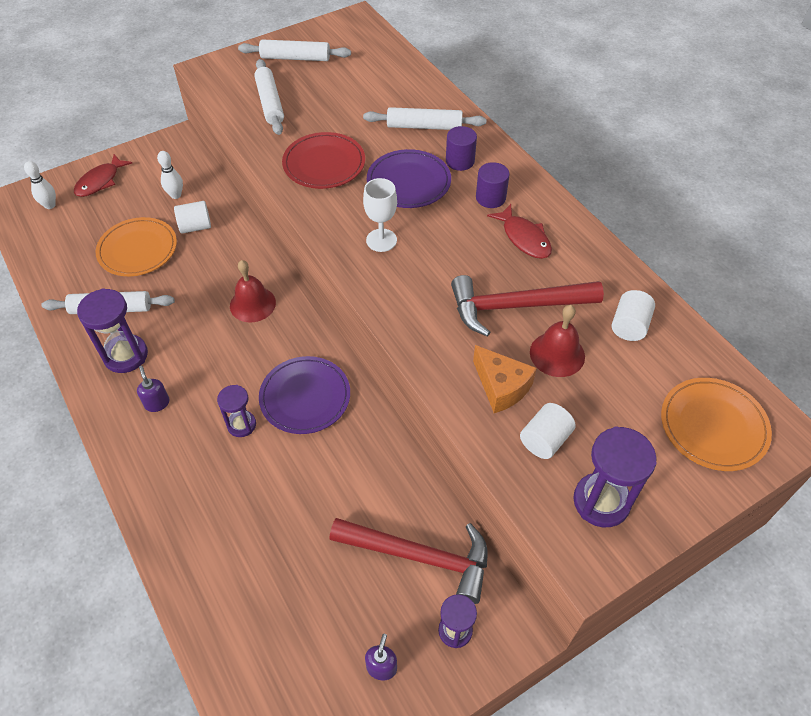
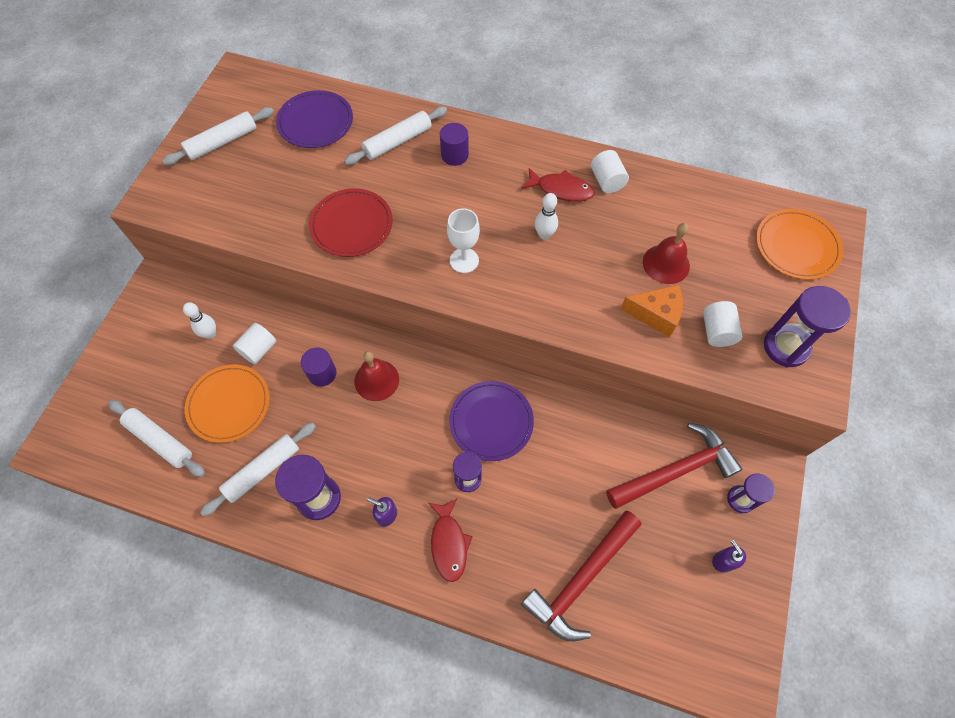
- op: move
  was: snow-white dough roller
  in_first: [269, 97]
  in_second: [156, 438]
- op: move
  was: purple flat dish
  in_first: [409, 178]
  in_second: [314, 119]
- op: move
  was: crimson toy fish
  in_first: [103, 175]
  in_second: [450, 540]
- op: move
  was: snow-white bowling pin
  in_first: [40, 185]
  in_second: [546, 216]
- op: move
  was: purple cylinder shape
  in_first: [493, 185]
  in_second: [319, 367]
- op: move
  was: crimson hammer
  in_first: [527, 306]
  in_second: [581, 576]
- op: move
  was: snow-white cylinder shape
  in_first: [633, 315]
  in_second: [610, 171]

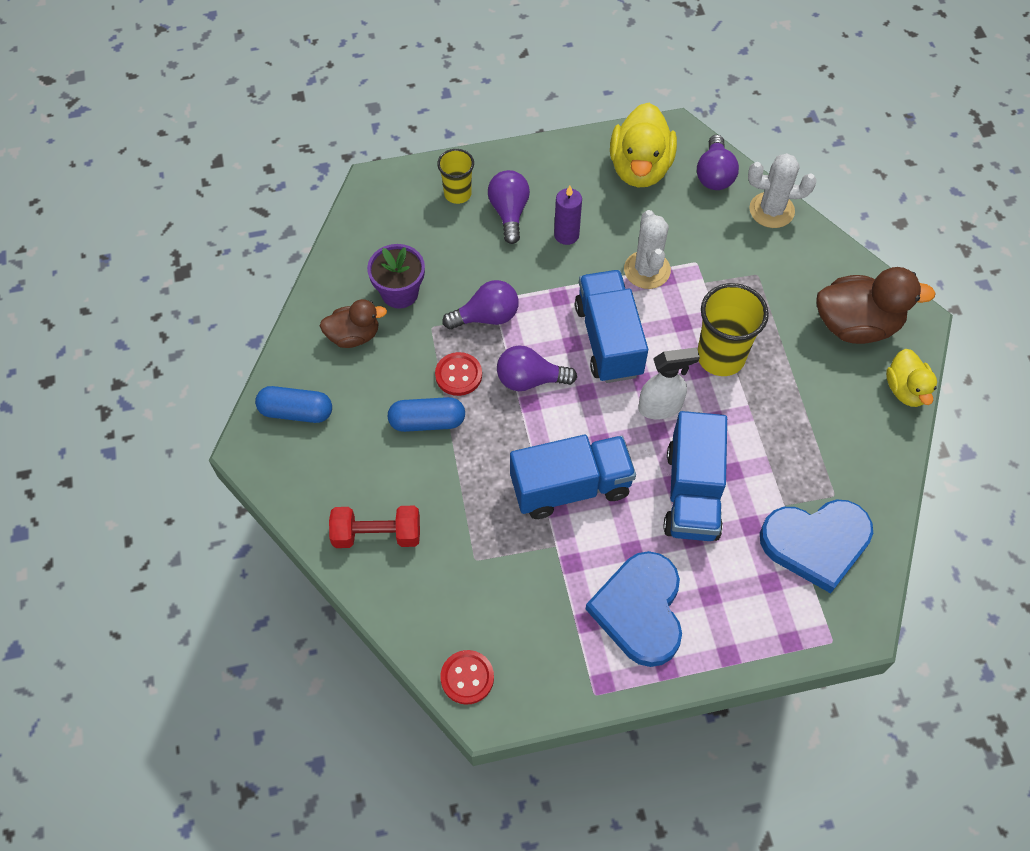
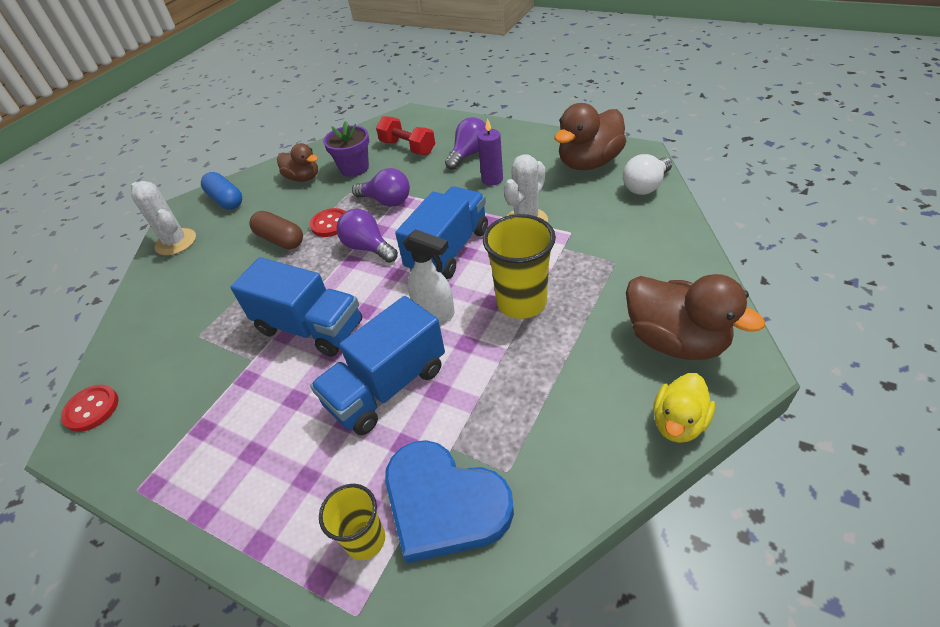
- op: recolor
  was: yellow toy duck
  now: dark brown toy duck
  in_first: [643, 145]
  in_second: [590, 136]
- op: recolor
  was: purple light bulb
  now: snow-white light bulb
  in_first: [718, 162]
  in_second: [647, 174]
- op: move
  was: yellow beaker
  in_first: [455, 176]
  in_second: [352, 522]
- op: move
  was: snow-white saguaro cactus
  in_first: [782, 190]
  in_second: [163, 218]
- op: recolor
  was: royal blue pill
  now: dark brown pill
  in_first: [426, 414]
  in_second: [276, 230]
- op: move
  was: crimson dumbbell
  in_first: [374, 527]
  in_second: [405, 135]
- op: delete
  was: royal blue love heart
  in_first: [634, 609]

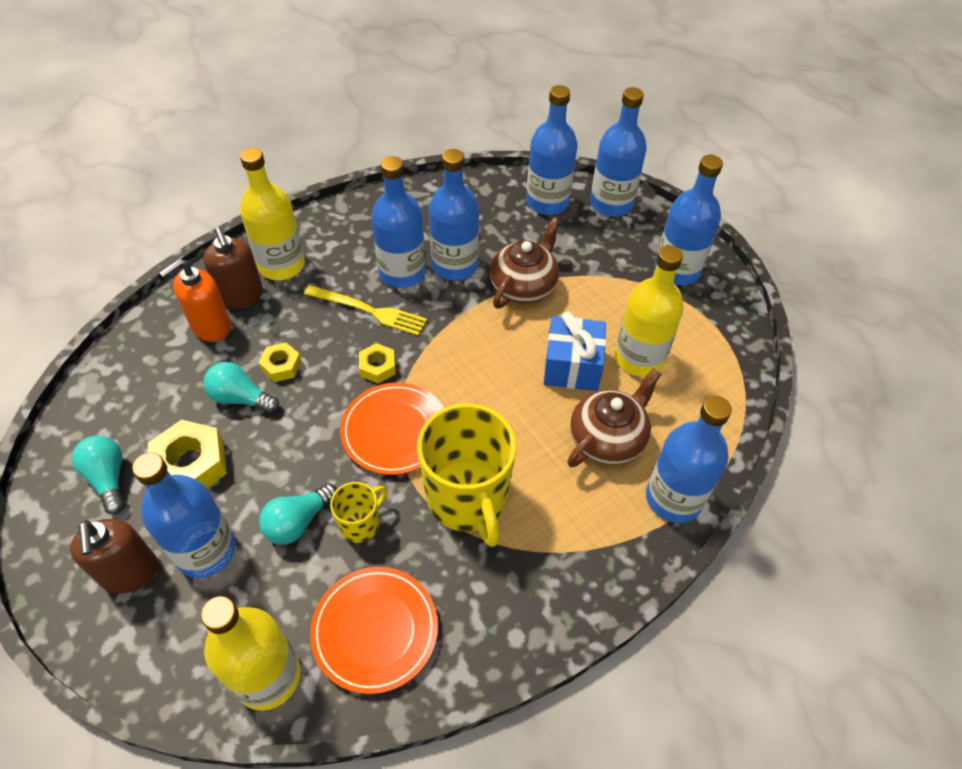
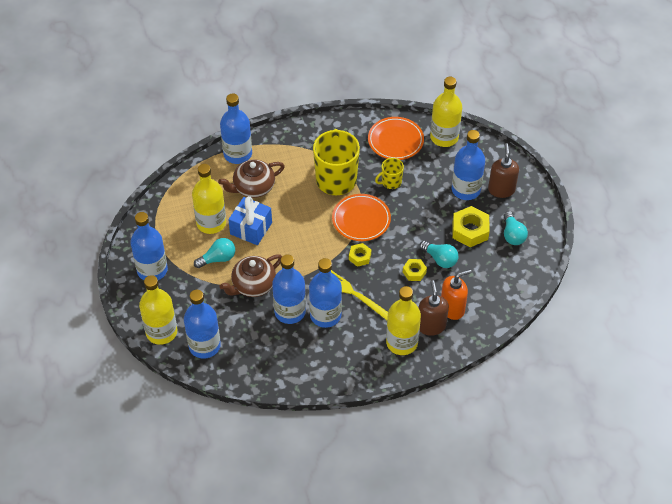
- op: recolor
  was: royal blue drink bottle
  now: yellow drink bottle
  in_first: [618, 152]
  in_second: [158, 310]
- op: move
  was: aqua light bulb
  in_first: [298, 514]
  in_second: [214, 253]

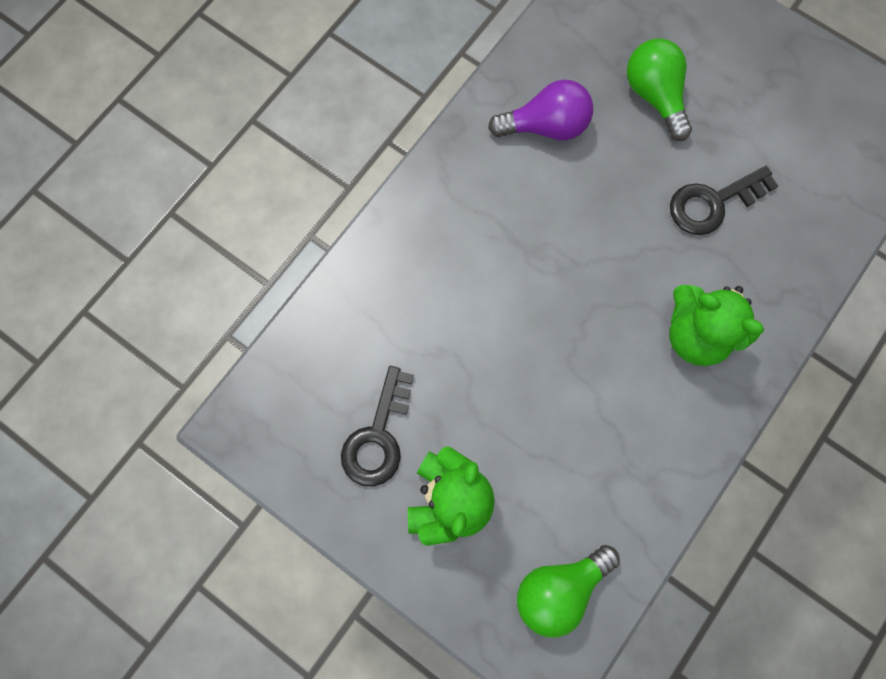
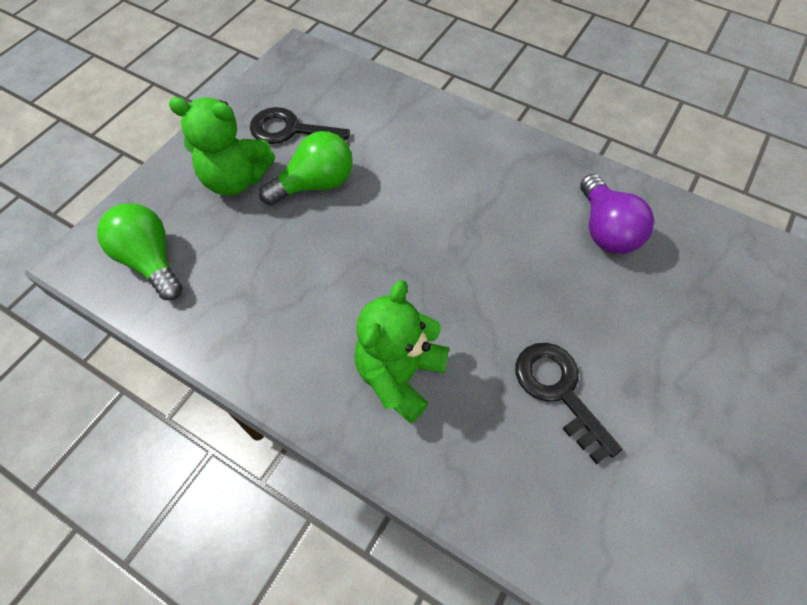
- op: move
  was: green light bulb
  in_first: [659, 89]
  in_second: [306, 168]

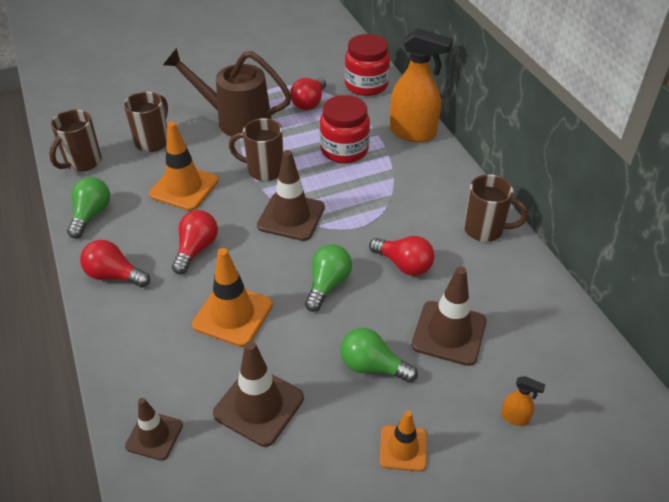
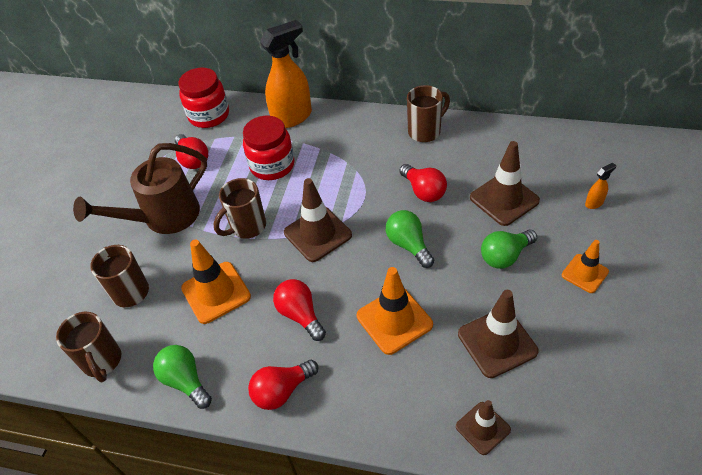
- op: rotate
  was: crimson light bulb
  in_first: [402, 256]
  in_second: [423, 183]
  clockwise: 75

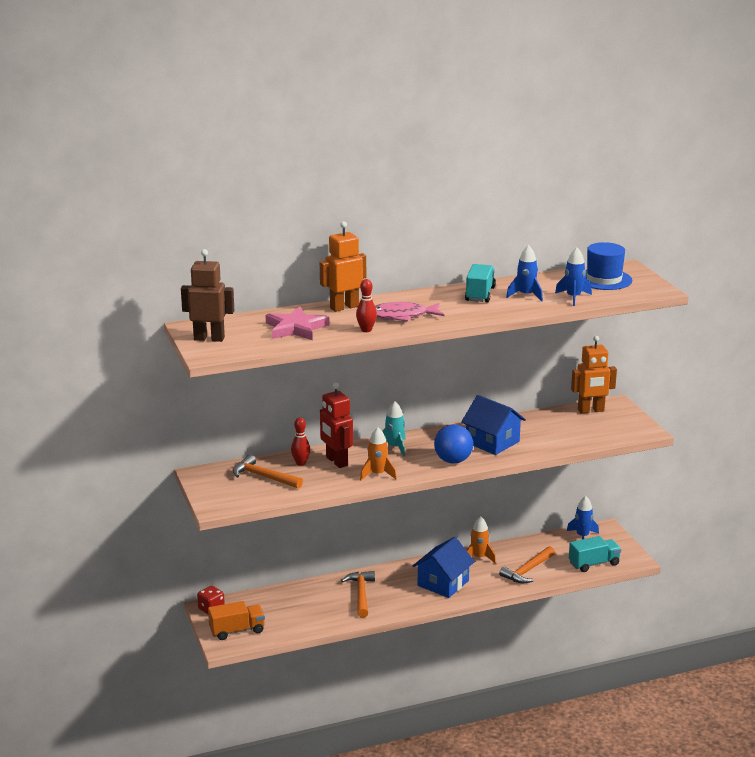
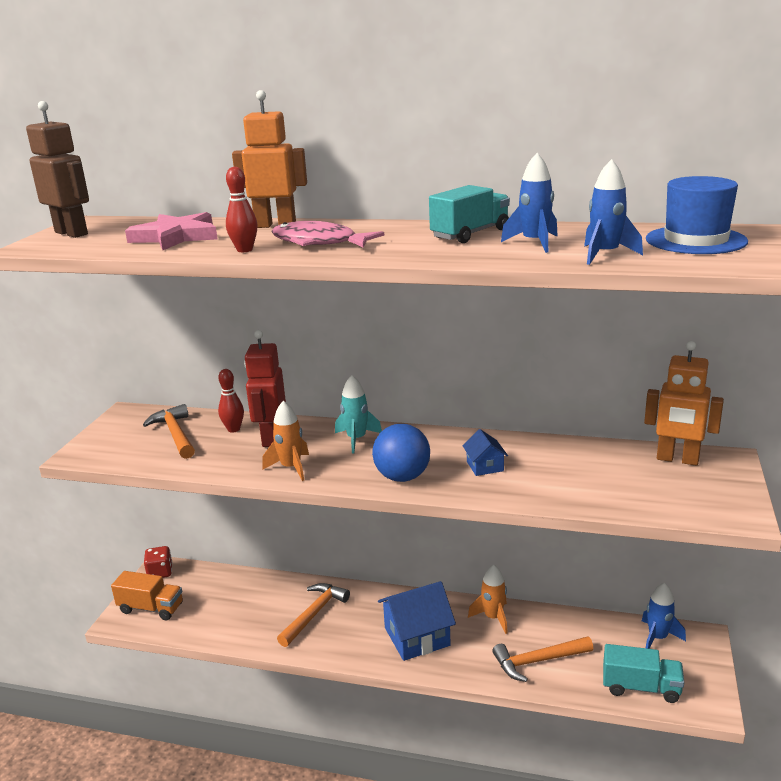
- op: resize
  was: royal blue cottage
  in_first: [493, 425]
  in_second: [485, 452]
  ratio: 0.51

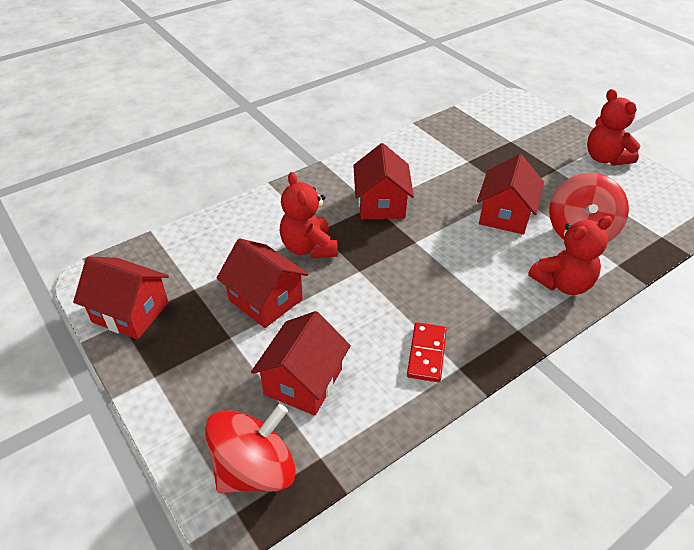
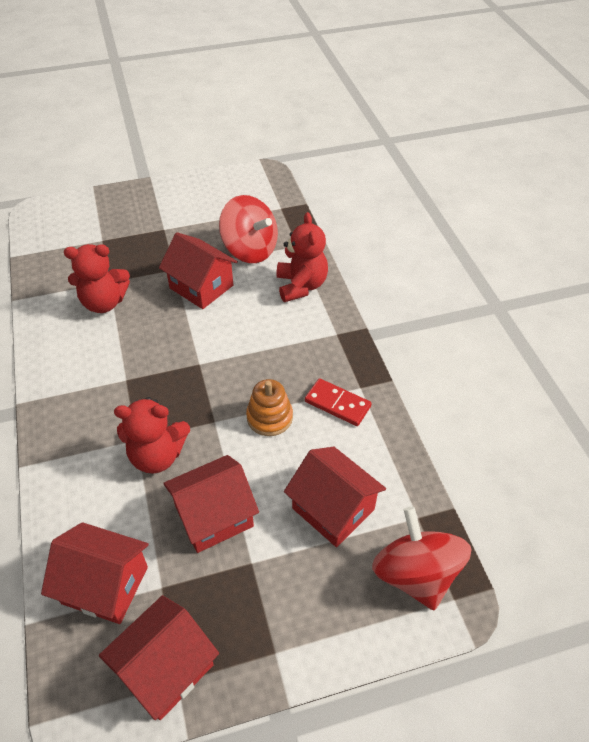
- op: move
  was: crimson teddy bear
  in_first: [613, 127]
  in_second: [97, 278]
- op: move
  was: crimson cottage
  in_first: [383, 181]
  in_second: [95, 573]
- op: insert
  now: bright orange stacking toy
  in_second: [269, 407]

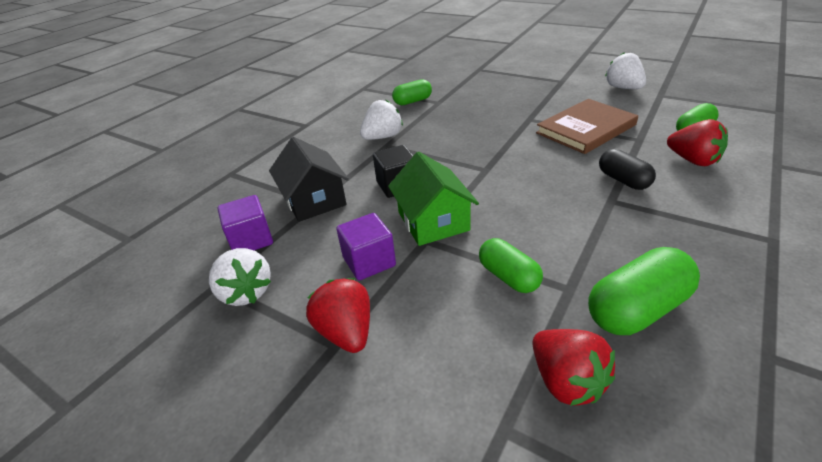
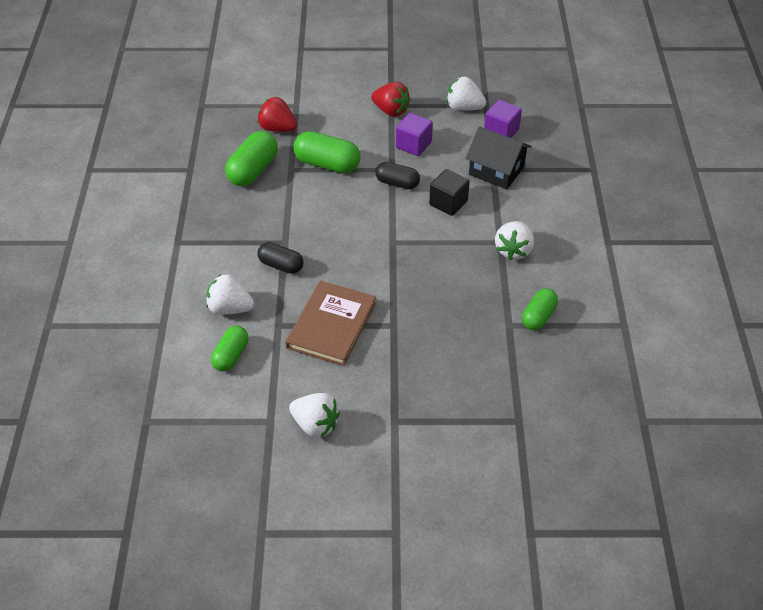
- op: recolor
  was: crimson toy strawberry
  now: snow-white toy strawberry
  in_first: [697, 142]
  in_second: [230, 294]
- op: replace
  was: green cottage
  now: ebony pill
  in_first: [433, 199]
  in_second: [397, 175]
- op: resize
  was: green pill
  in_first: [511, 265]
  in_second: [327, 152]
  ratio: 1.54

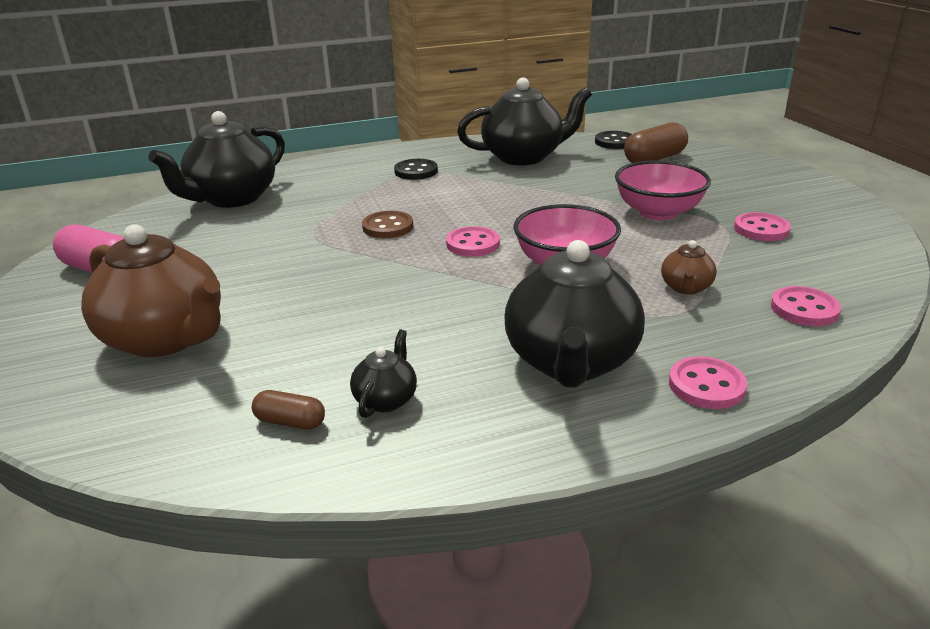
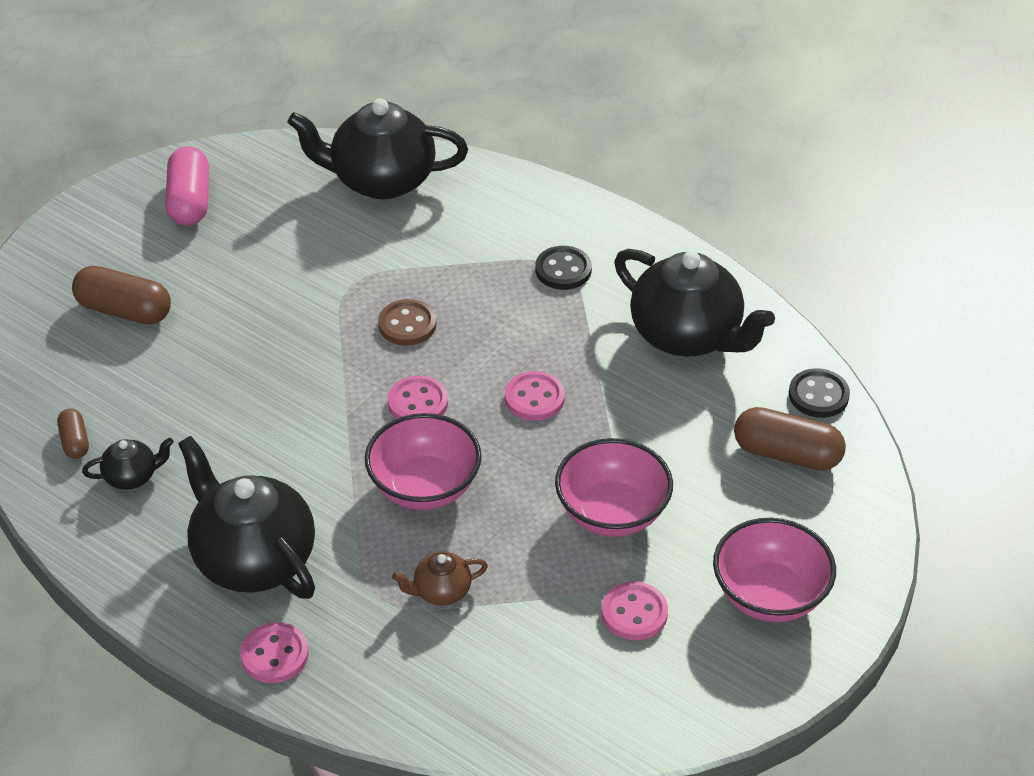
- op: replace
  was: dark brown china teapot
  now: dark brown pill
  in_first: [151, 290]
  in_second: [121, 295]
- op: rotate
  was: ebony china teapot
  in_first: [575, 314]
  in_second: [246, 517]
  clockwise: 75
- op: move
  was: rosy shirt button
  in_first: [806, 306]
  in_second: [535, 396]
- op: insert
  now: rosy serving bowl
  in_second: [774, 570]

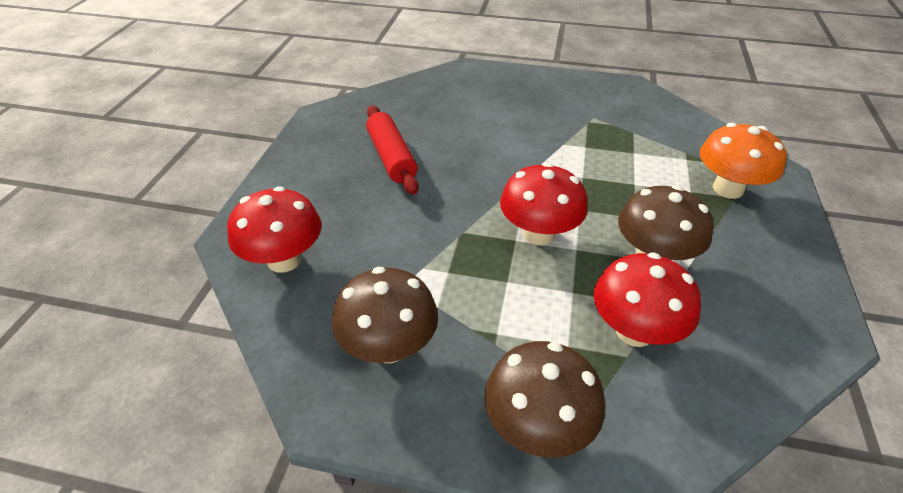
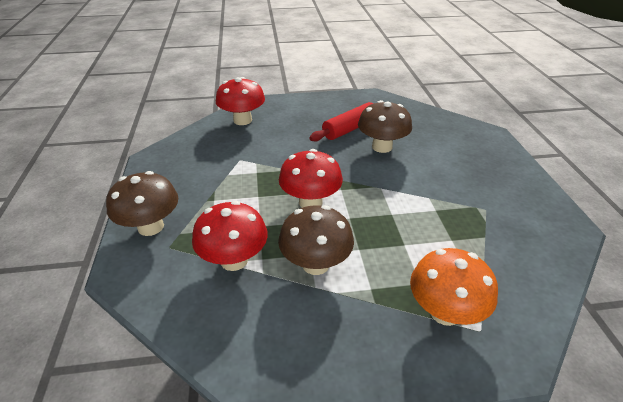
- op: move
  was: dark brown mushroom
  in_first: [385, 315]
  in_second: [385, 126]

